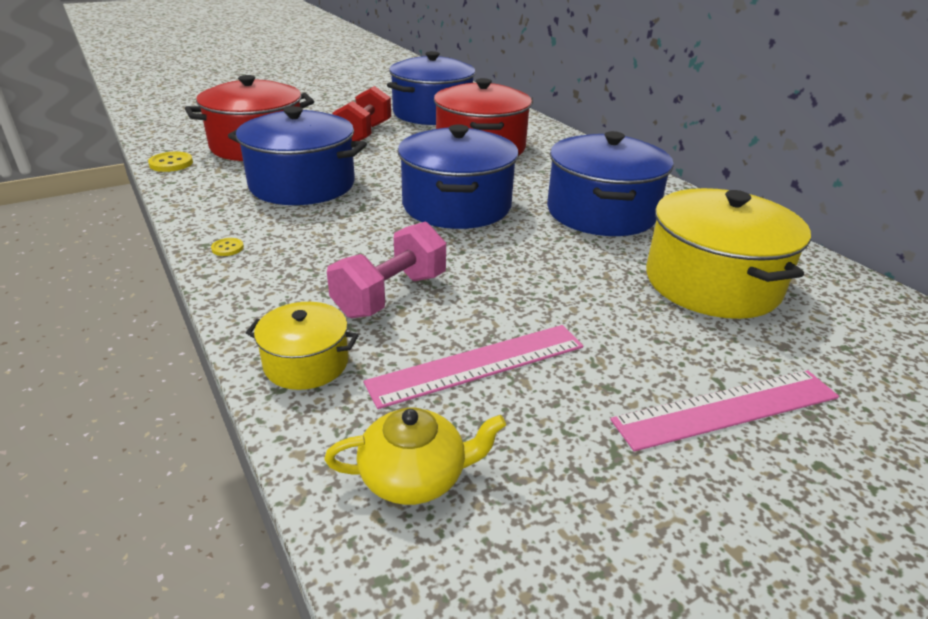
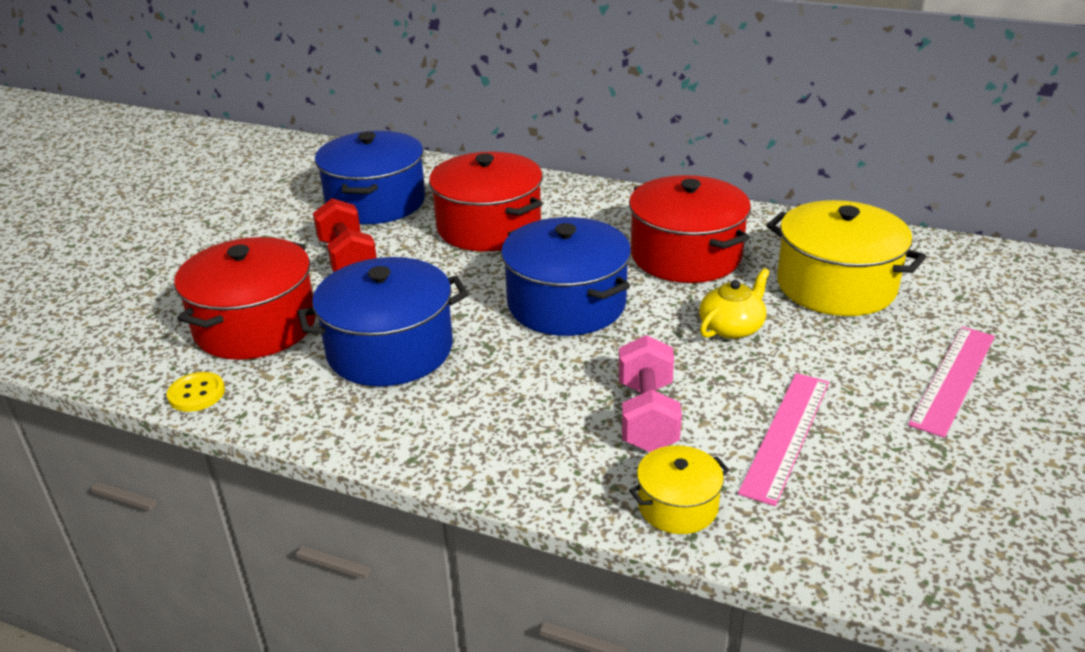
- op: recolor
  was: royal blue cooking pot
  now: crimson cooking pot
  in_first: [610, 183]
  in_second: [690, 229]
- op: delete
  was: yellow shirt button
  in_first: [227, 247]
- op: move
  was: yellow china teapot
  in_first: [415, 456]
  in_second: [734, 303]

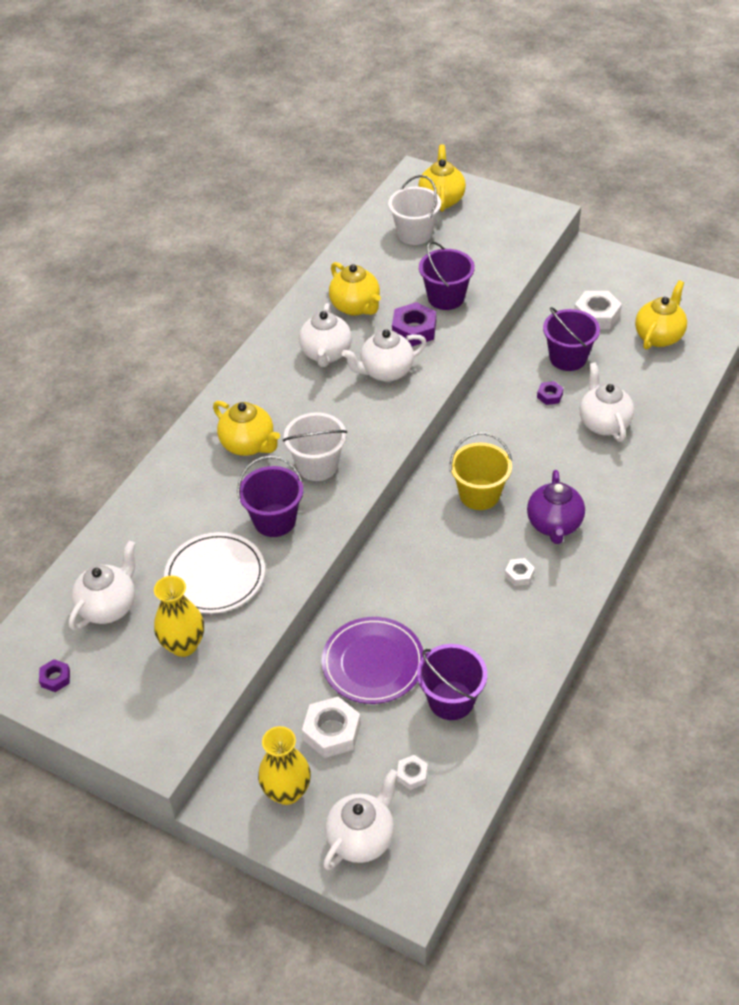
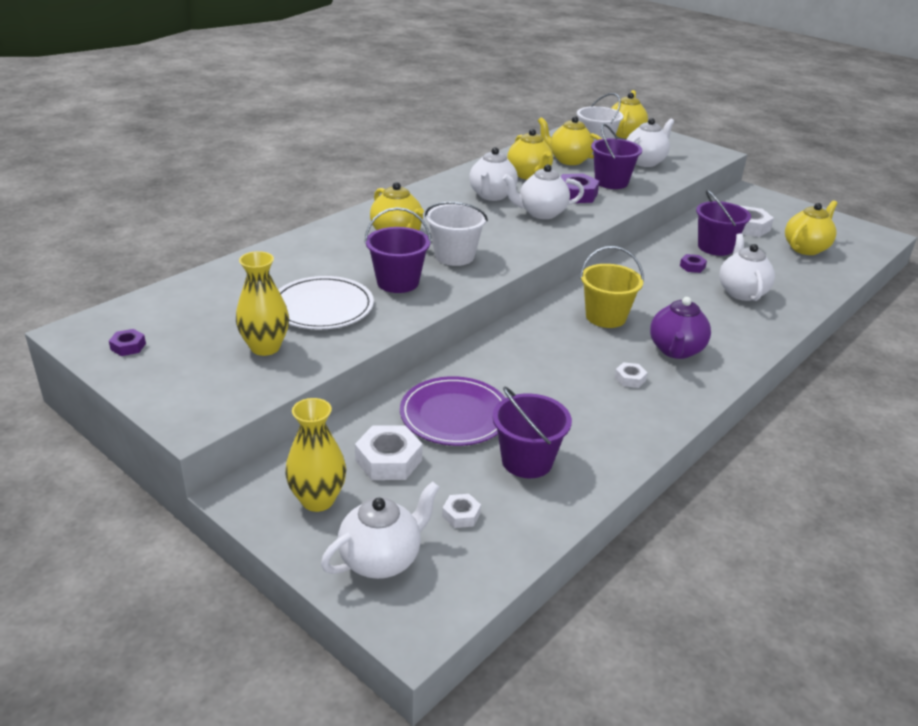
- op: move
  was: snow-white china teapot
  in_first: [102, 586]
  in_second: [650, 142]
- op: insert
  now: yellow china teapot
  in_second: [570, 140]

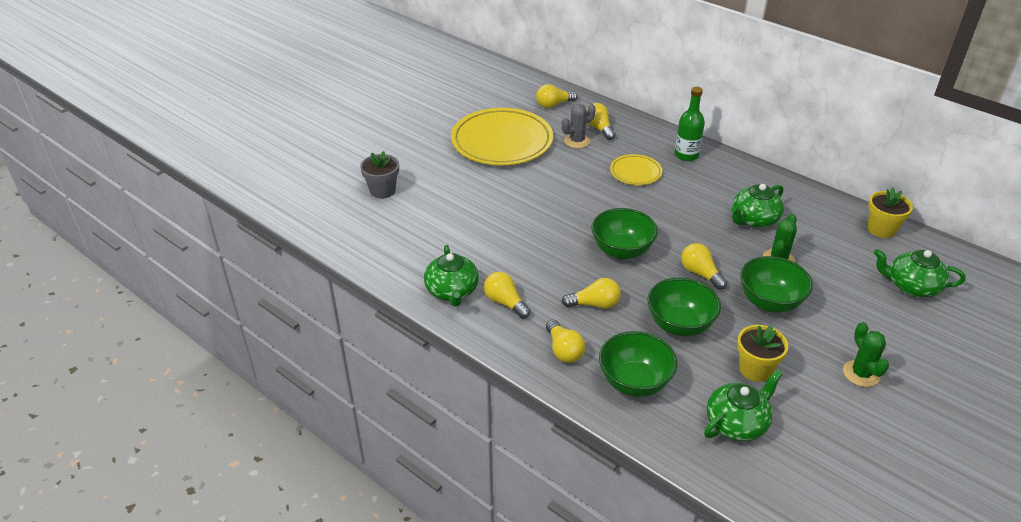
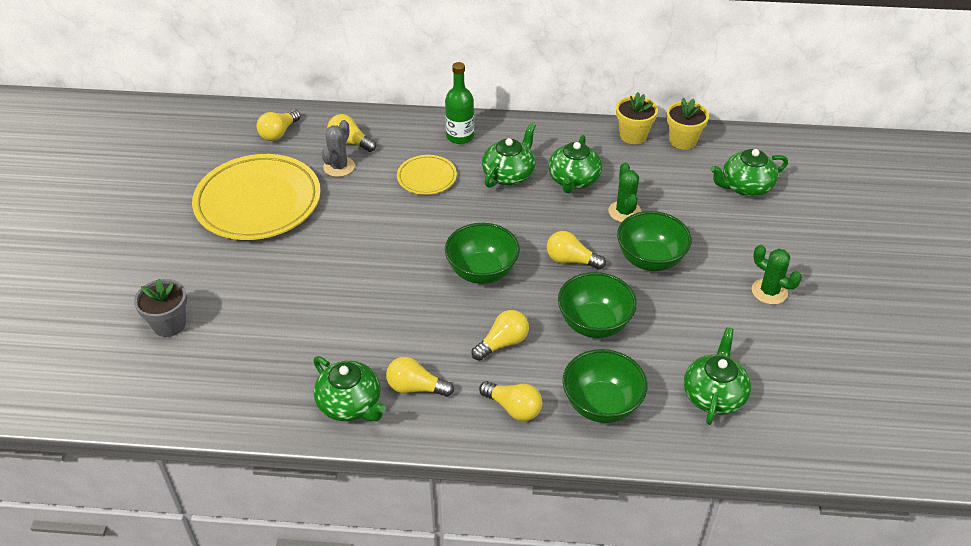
- op: move
  was: yellow plant pot
  in_first: [762, 353]
  in_second: [637, 118]
- op: insert
  now: green china teapot
  in_second: [509, 155]

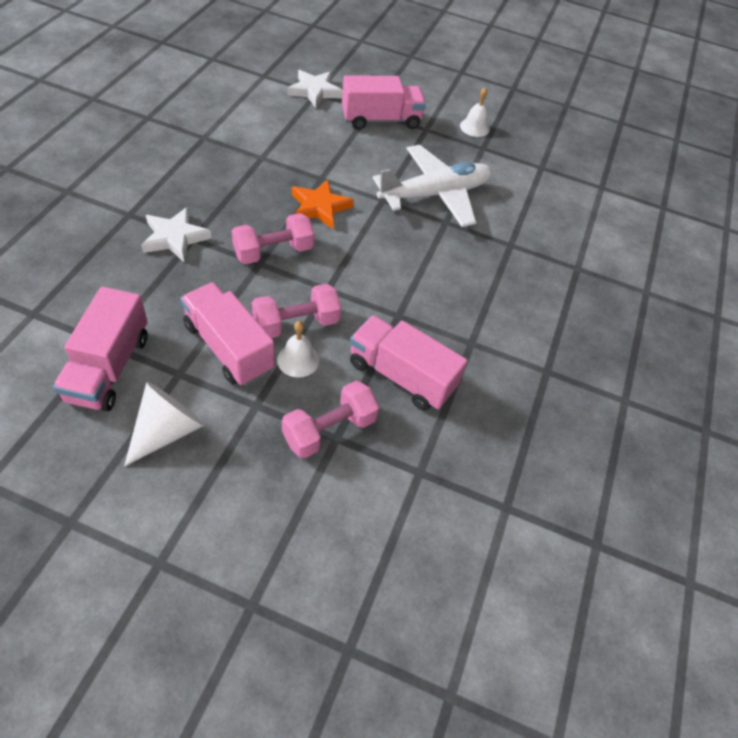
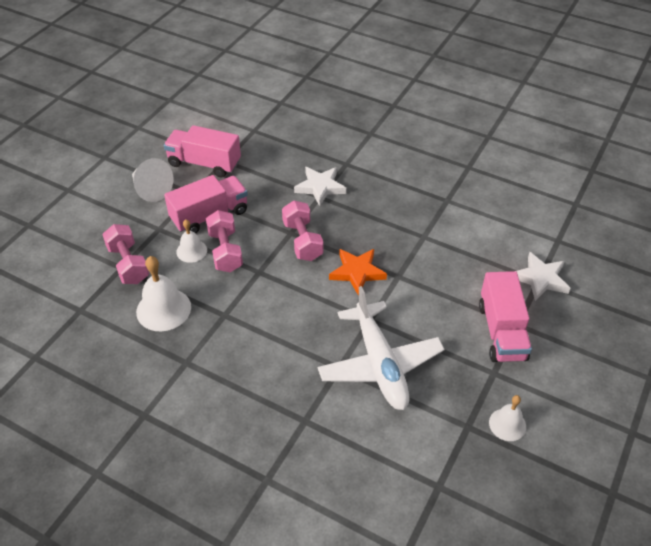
- op: replace
  was: rosy lorry
  now: snow-white school bell
  in_first: [409, 363]
  in_second: [163, 293]

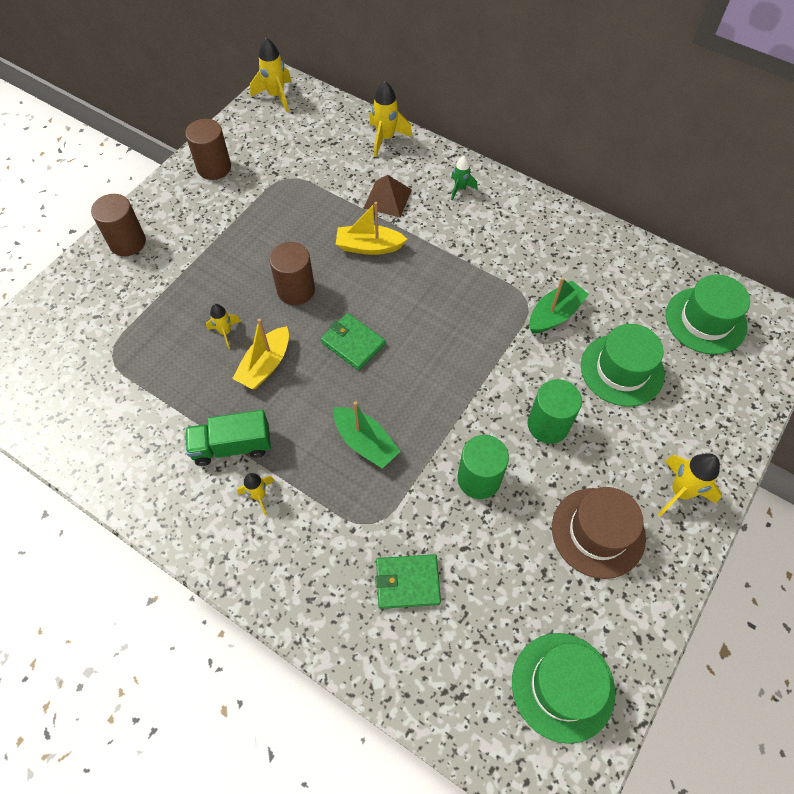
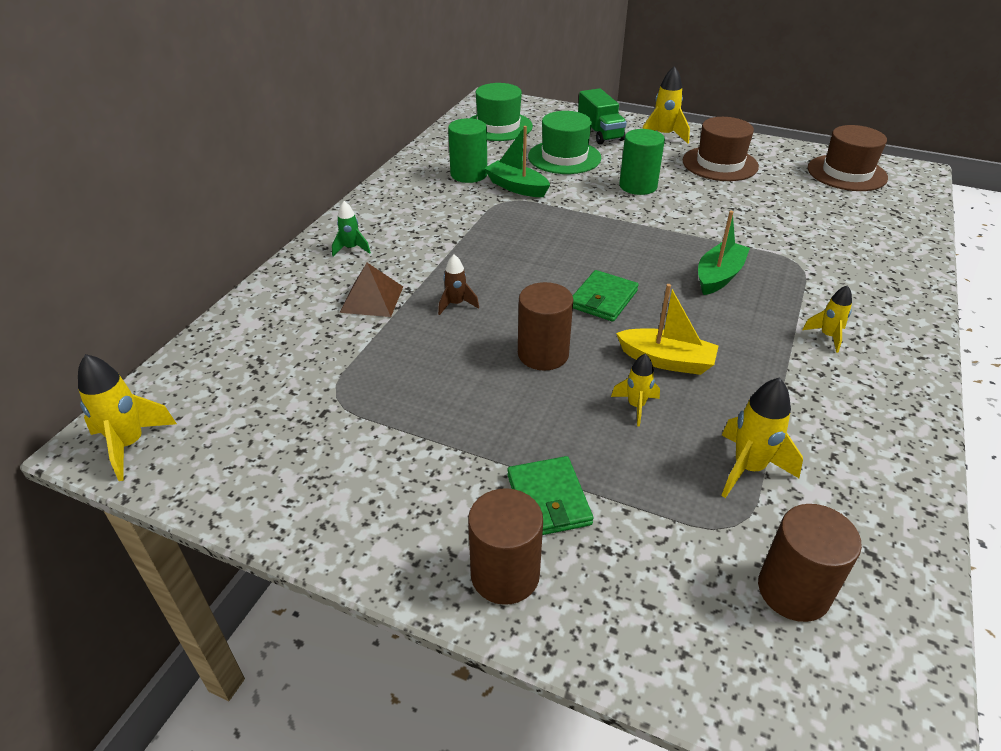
- op: move
  was: yellow spaceship
  in_first: [391, 119]
  in_second: [762, 437]
- op: move
  was: dark brown cylinder shape
  in_first: [208, 149]
  in_second: [810, 563]
- op: replace
  was: yellow boat
  now: dark brown spaceship
  in_first: [371, 228]
  in_second: [458, 285]
- op: move
  was: green lorry
  in_first: [228, 438]
  in_second: [602, 116]
- op: move
  was: green cylinder shape
  in_first: [483, 467]
  in_second: [467, 150]
- op: move
  was: green card wallet
  in_first: [408, 581]
  in_second: [550, 495]
- op: recolor
  was: green tall hat
  now: dark brown tall hat
  in_first: [563, 688]
  in_second: [848, 158]

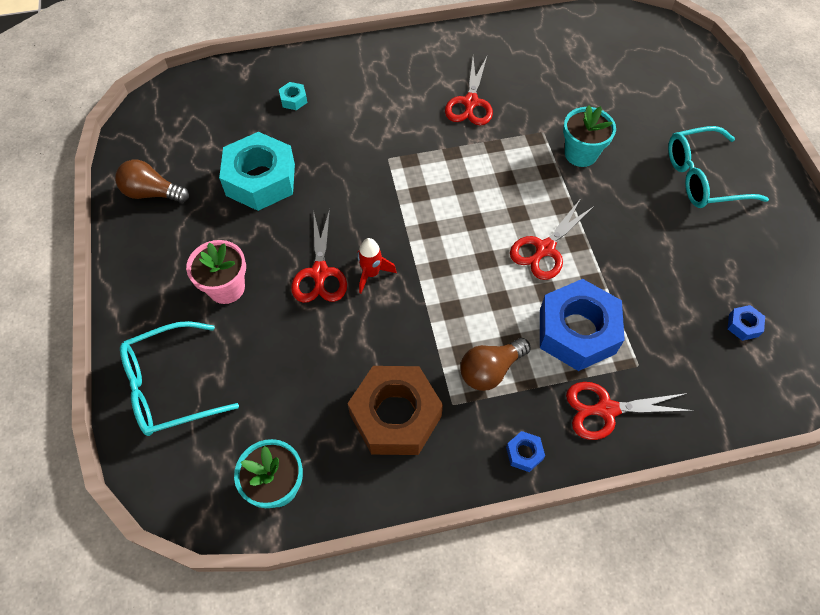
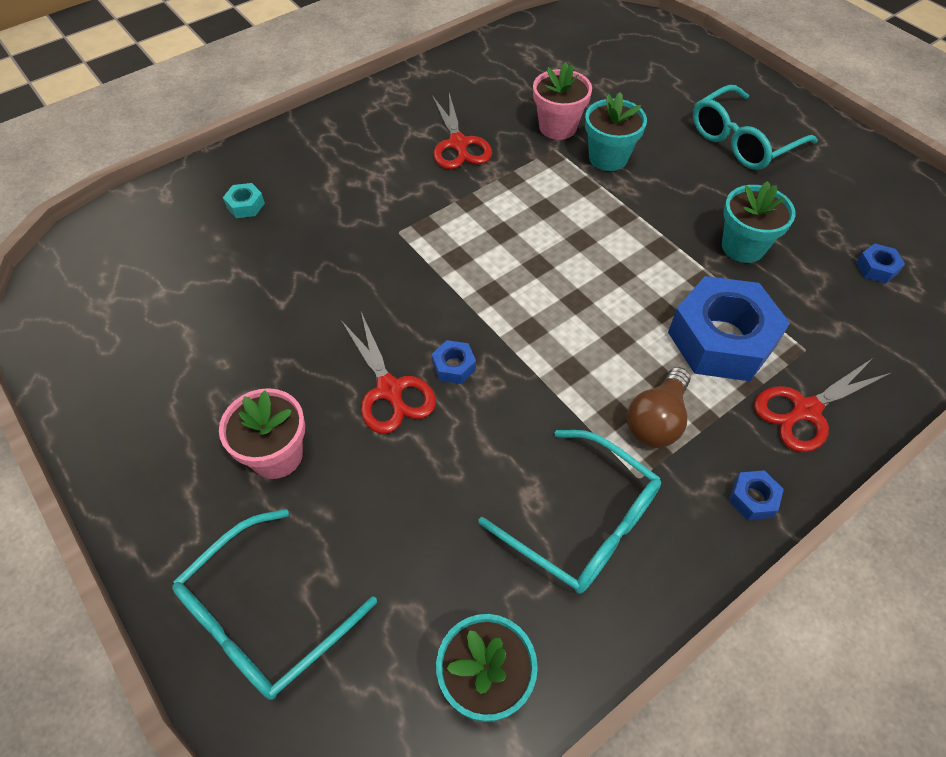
- op: delete
  was: aqua nut
  in_first: [257, 171]
- op: delete
  was: dark brown light bulb
  in_first: [152, 181]
- op: delete
  was: crimson pair of scissors
  in_first: [552, 239]
- op: replace
  was: crimson spaceship
  now: royal blue nut
  in_first: [377, 266]
  in_second: [454, 362]
- op: replace
  was: dark brown nut
  now: aqua eyeglasses
  in_first: [395, 410]
  in_second: [569, 512]
- op: insert
  now: rosy plant pot
  in_second: [562, 101]
- op: insert
  now: aqua plant pot
  in_second: [758, 222]

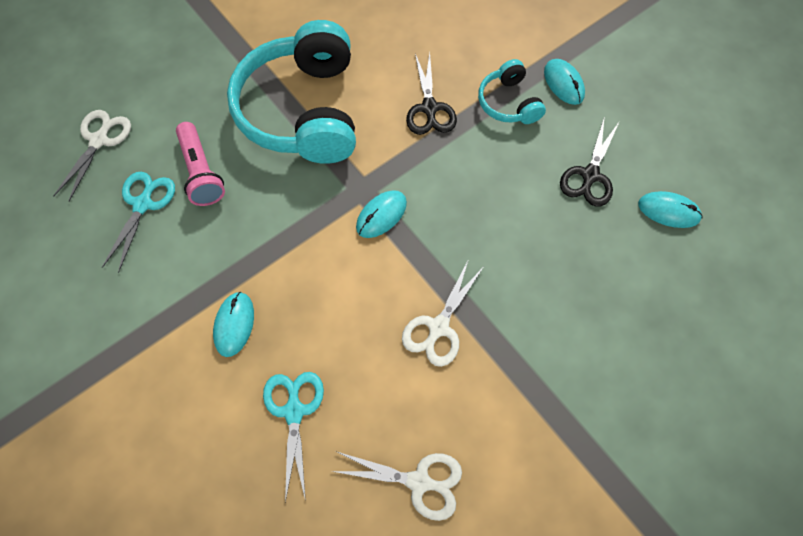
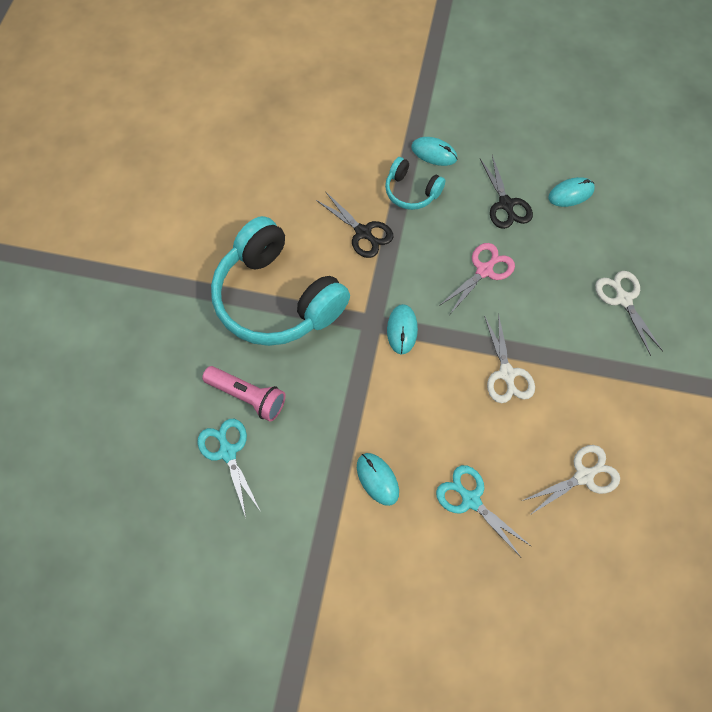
- op: move
  was: snow-white pair of scissors
  in_first: [92, 156]
  in_second: [629, 313]
- op: insert
  now: rosy pair of scissors
  in_second: [477, 278]

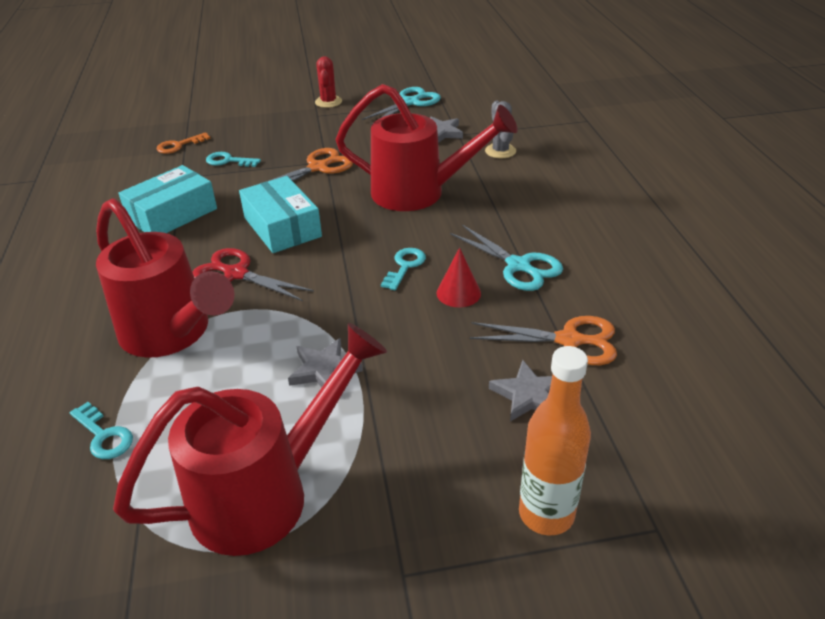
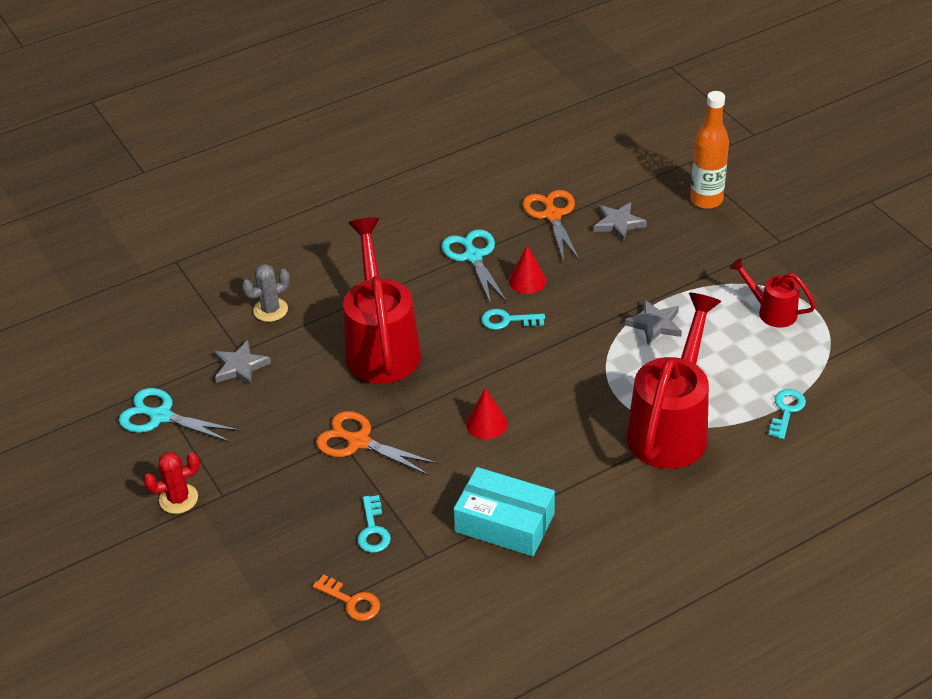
- op: replace
  was: aqua box
  now: crimson cone
  in_first: [280, 214]
  in_second: [486, 413]
- op: rotate
  was: aqua pair of scissors
  in_first: [506, 258]
  in_second: [474, 267]
  clockwise: -45
- op: delete
  was: crimson pair of scissors
  in_first: [253, 274]
- op: resize
  was: crimson watering pot
  in_first: [250, 439]
  in_second: [772, 293]
  ratio: 0.51

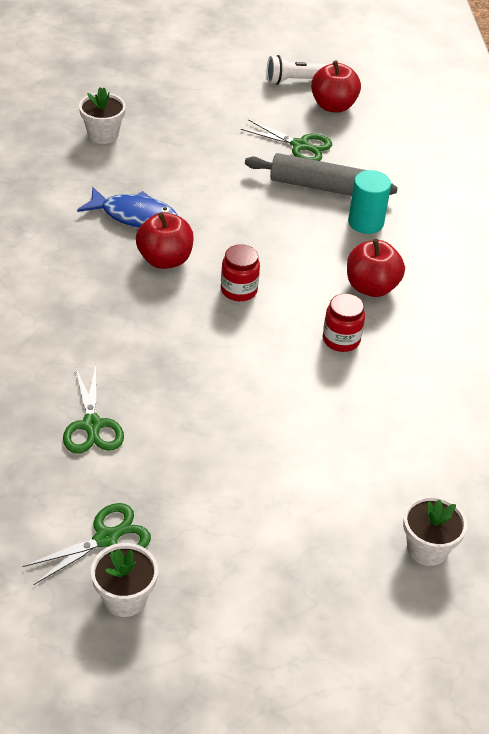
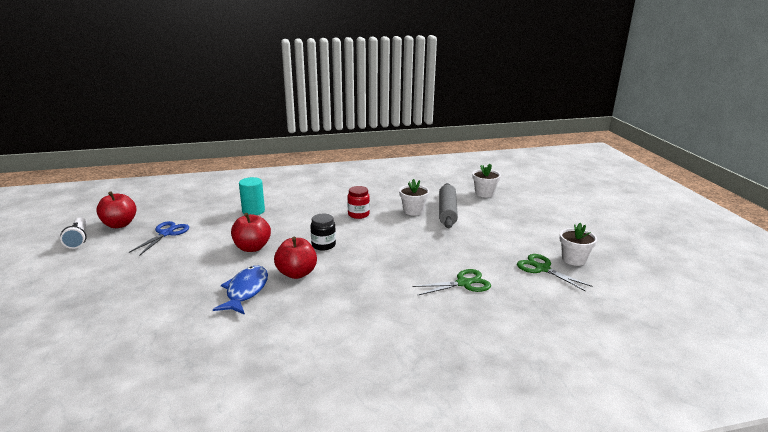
- op: move
  was: snow-white plant pot
  in_first: [102, 115]
  in_second: [414, 197]
- op: recolor
  was: green pair of scissors
  now: royal blue pair of scissors
  in_first: [286, 140]
  in_second: [159, 238]
- op: move
  was: gray dough roller
  in_first: [321, 174]
  in_second: [448, 205]
- op: move
  was: crimson toy apple
  in_first: [376, 268]
  in_second: [251, 232]
- op: recolor
  was: crimson preserve jar
  now: ebony preserve jar
  in_first: [240, 272]
  in_second: [323, 232]

